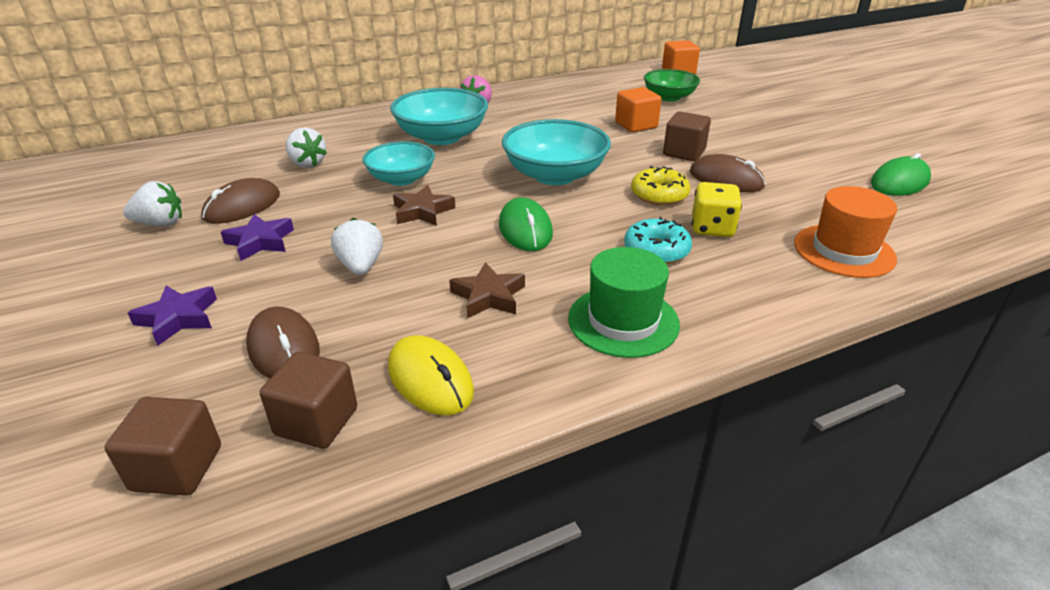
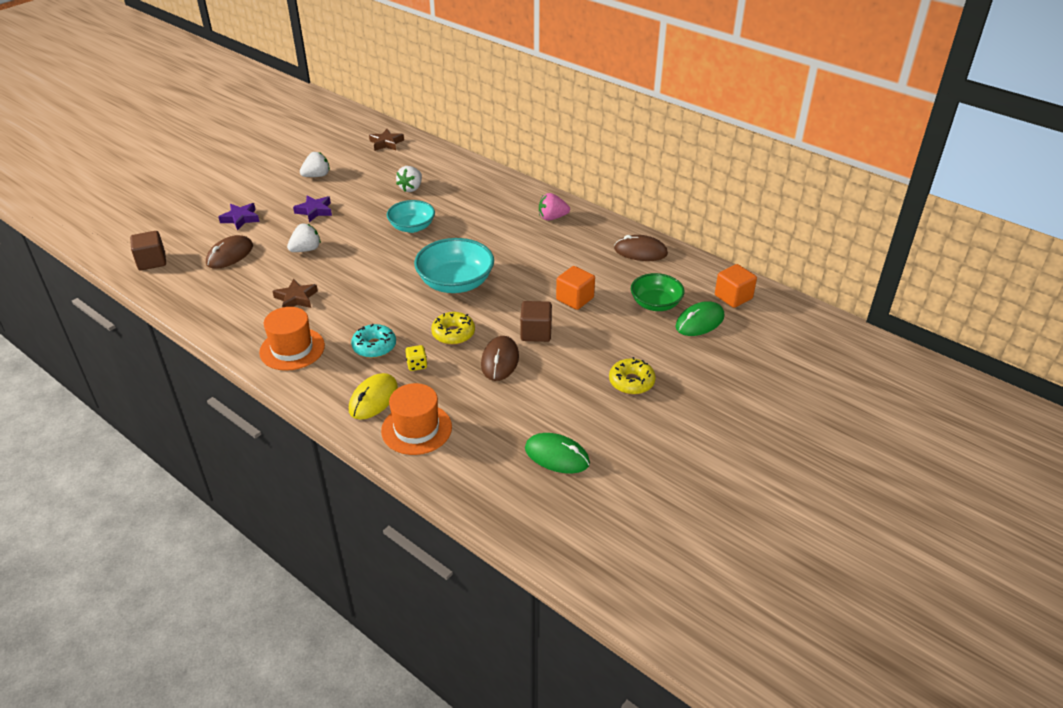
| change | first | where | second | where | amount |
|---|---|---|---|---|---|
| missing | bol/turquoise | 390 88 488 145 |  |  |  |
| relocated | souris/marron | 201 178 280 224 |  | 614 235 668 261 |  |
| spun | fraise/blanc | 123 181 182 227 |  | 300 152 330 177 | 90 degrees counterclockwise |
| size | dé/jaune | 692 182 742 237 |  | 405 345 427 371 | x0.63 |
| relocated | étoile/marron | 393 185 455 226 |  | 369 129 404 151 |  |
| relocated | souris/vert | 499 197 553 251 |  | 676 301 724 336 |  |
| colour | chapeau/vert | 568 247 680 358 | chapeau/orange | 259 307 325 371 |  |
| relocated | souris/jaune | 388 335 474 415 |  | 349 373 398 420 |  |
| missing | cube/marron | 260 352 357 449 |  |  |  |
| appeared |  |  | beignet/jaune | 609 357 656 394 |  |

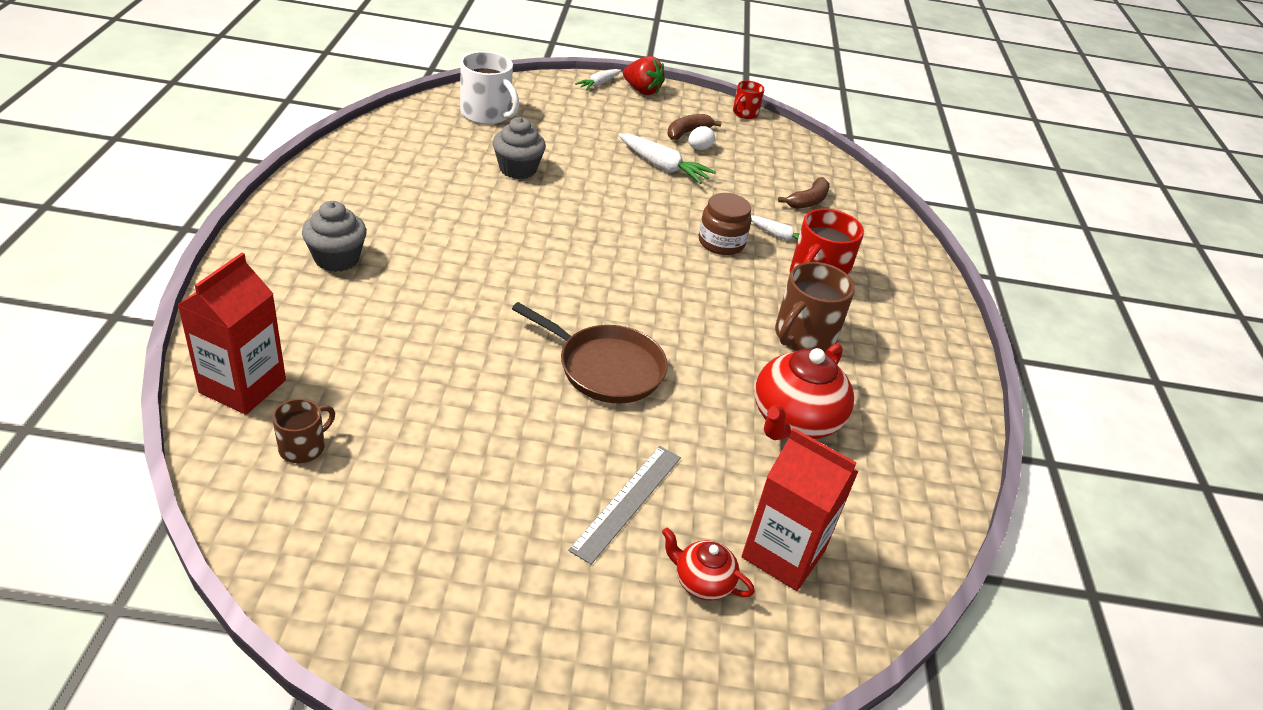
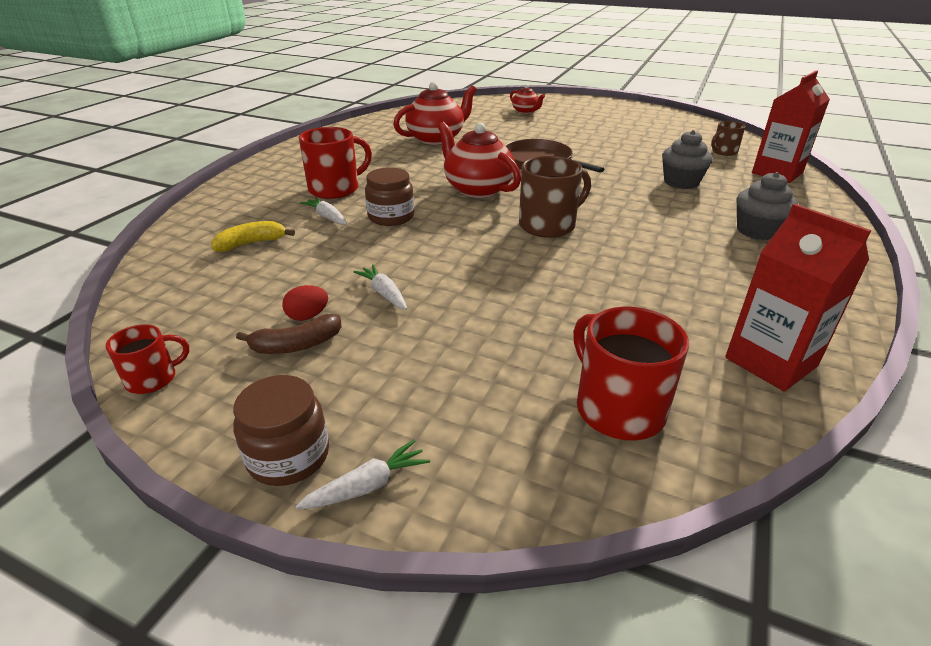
| change | first | where | second | where | amount |
|---|---|---|---|---|---|
| colour | tasse/blanc | 460 51 519 125 | tasse/rouge | 573 307 689 440 |  |
| exchanged | fraise/rouge | 623 56 665 95 | bocal/marron | 233 375 329 486 |  |
| relocated | muffin/gris | 493 117 546 179 |  | 662 130 713 189 |  |
| colour | œuf/blanc | 688 126 715 150 | œuf/rouge | 282 285 328 321 |  |
| size | carotte/blanc | 618 133 716 184 |  | 353 265 407 310 | x0.62 |
| colour | banane/marron | 778 177 830 209 | banane/jaune | 211 221 295 252 |  |
| relocated | tasse/marron | 775 262 855 353 |  | 519 156 591 238 |  |
| relocated | brique de lait/rouge | 742 428 859 591 |  | 725 204 871 392 |  |
| missing | règle/gris | 568 446 681 565 |  |  |  |
| appeared |  |  | théière/rouge | 438 122 521 198 |  |

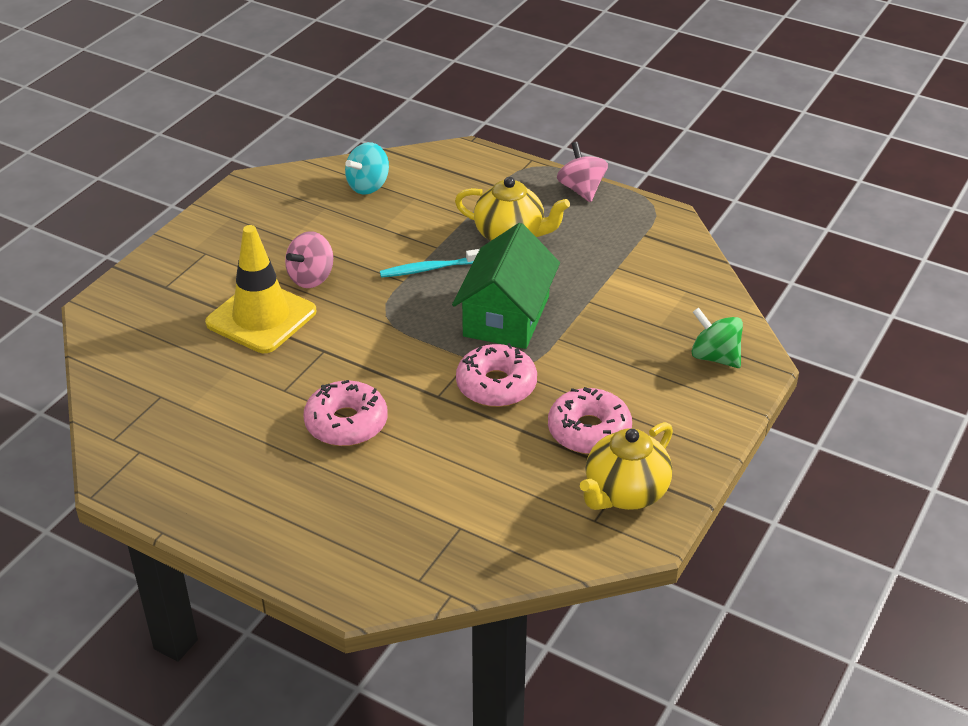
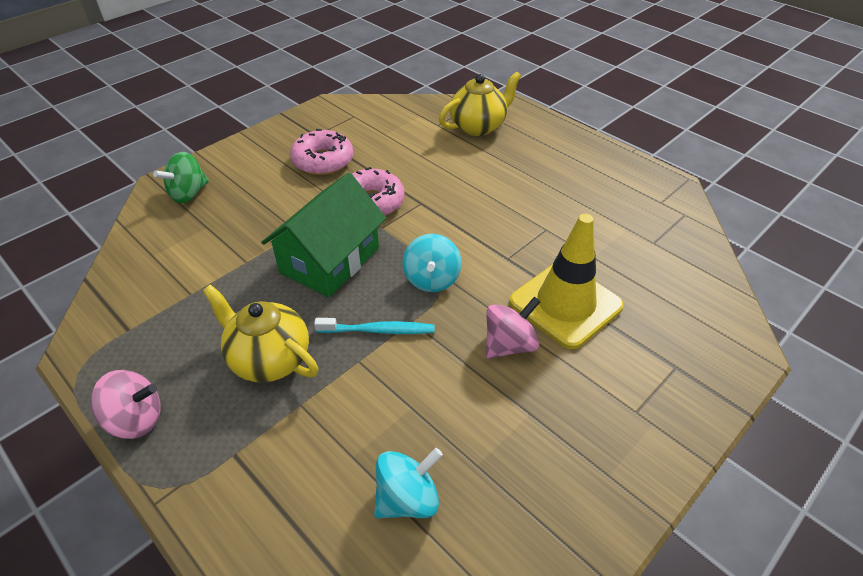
| change | first | where | second | where | amount |
|---|---|---|---|---|---|
| spun | toupie/rose | 557 142 608 202 |  | 91 370 161 439 | 90 degrees counterclockwise |
| spun | toupie/vert | 691 308 743 368 |  | 153 152 209 203 | 75 degrees clockwise |
| missing | beignet/rose | 303 380 388 446 |  |  |  |
| relocated | théière/jaune | 580 422 673 510 |  | 439 71 521 136 |  |
| appeared |  |  | toupie/turquoise | 402 234 462 292 |  |

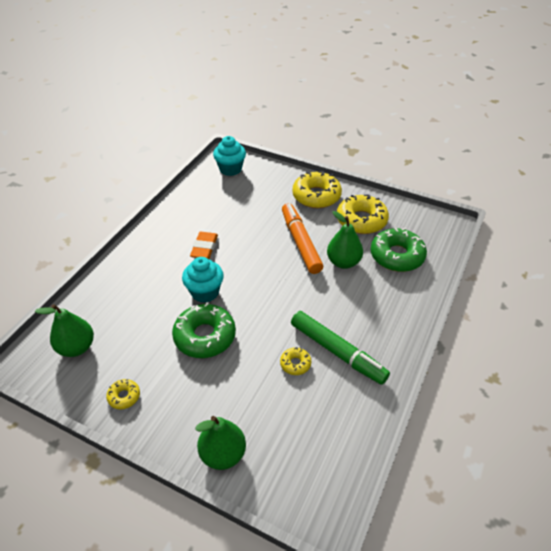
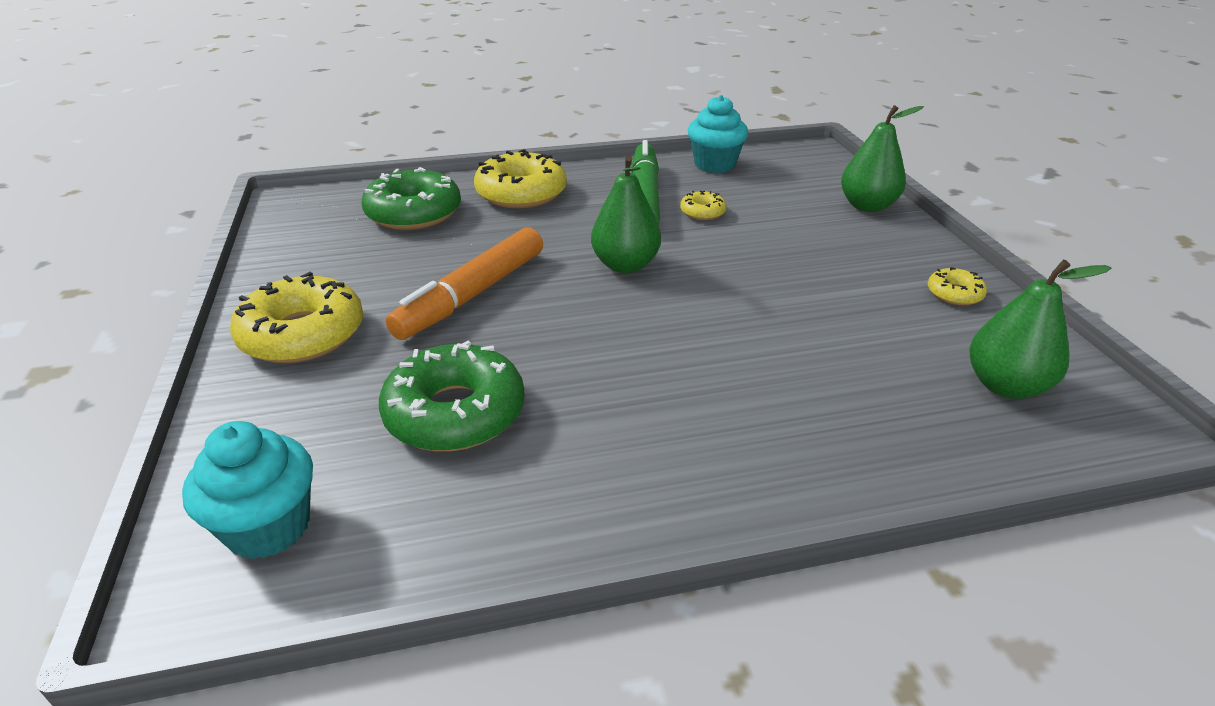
| change | first | where | second | where | amount |
|---|---|---|---|---|---|
| relocated | beignet/jaune | 337 194 389 234 |  | 474 149 567 208 |  |
| relocated | poire/vert | 327 211 363 269 |  | 591 156 661 273 |  |
| missing | gomme/orange | 190 232 218 259 |  |  |  |
| relocated | muffin/turquoise | 182 257 224 303 |  | 688 95 748 173 |  |
| relocated | beignet/vert | 172 302 236 358 |  | 379 341 525 451 |  |

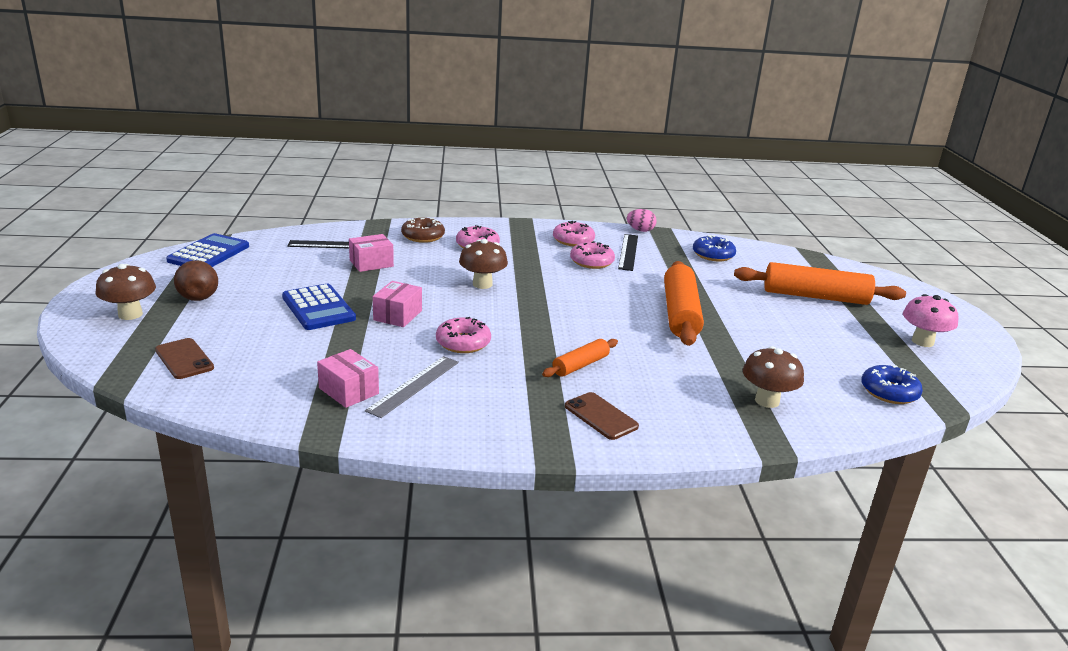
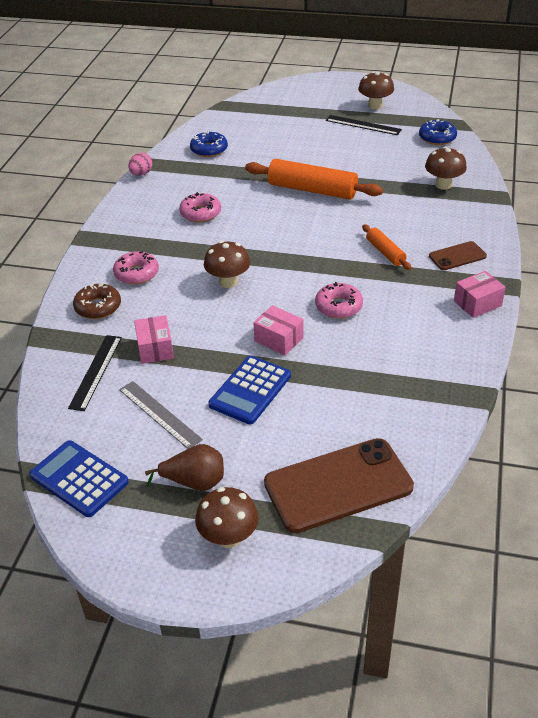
| change | first | where | second | where | amount |
|---|---|---|---|---|---|
| missing | beignet/rose | 553 221 595 246 |  |  |  |
| relocated | règle/noir | 618 234 638 271 |  | 326 115 402 135 |  |
| missing | rouleau à pâtisserie/orange | 734 262 906 305 |  |  |  |
| spun | calculatrice/bleu | 282 284 356 330 |  | 208 356 291 425 | 135 degrees clockwise |
| colour | champignon/rose | 903 294 959 347 | champignon/marron | 358 72 394 110 |  |
| size | téléphone/marron | 155 338 214 379 |  | 264 438 414 533 | x1.99 |
| relocated | boîte/rose | 317 349 379 408 |  | 454 271 506 318 |  |
| relocated | règle/gris | 365 356 459 418 |  | 119 381 203 449 |  |

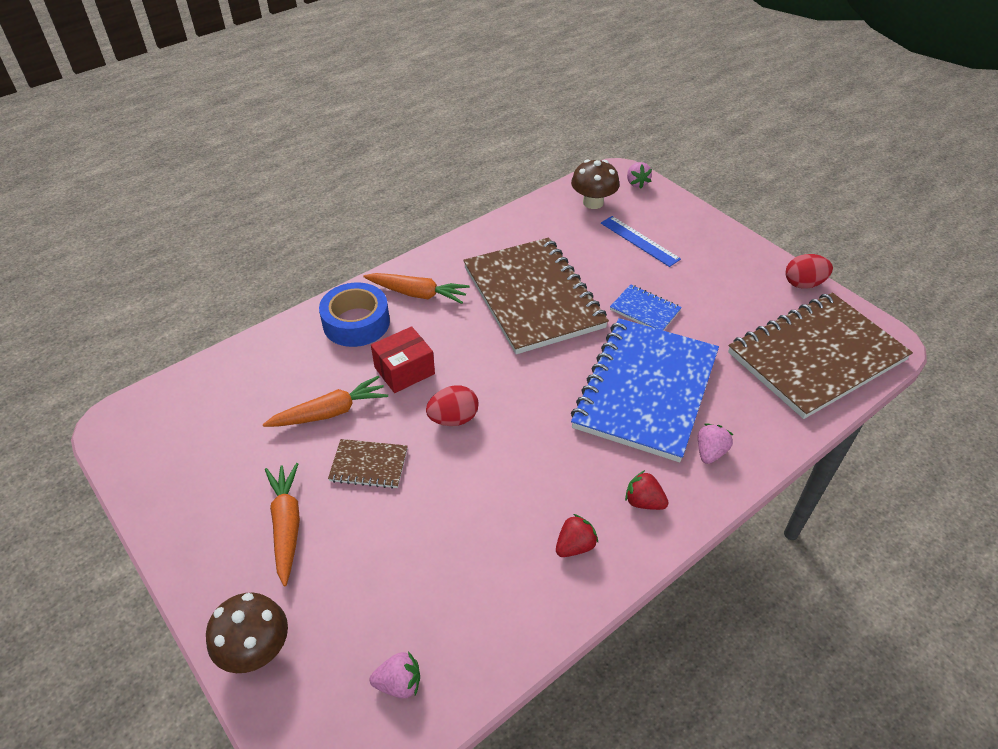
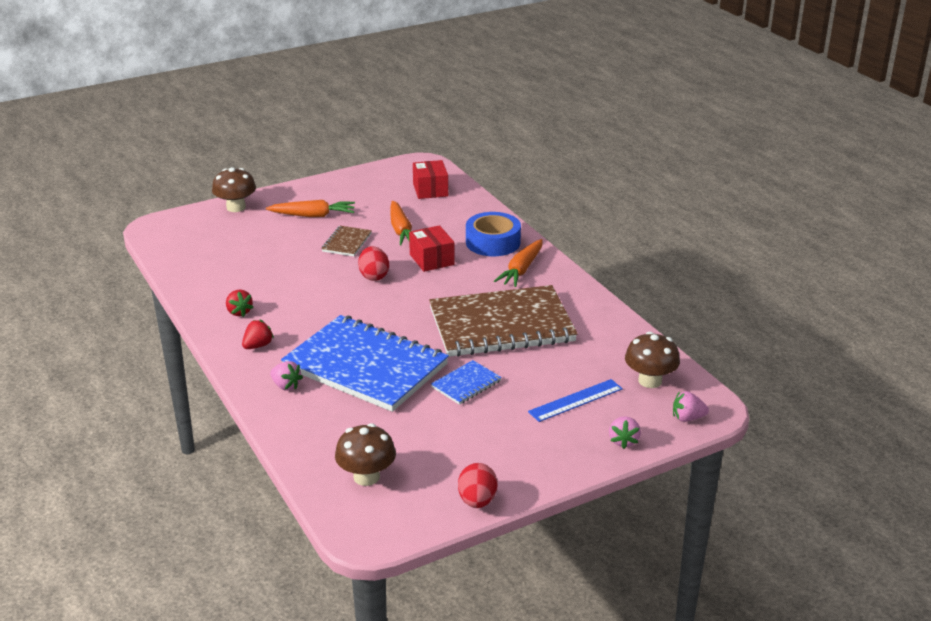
| change | first | where | second | where | amount |
|---|---|---|---|---|---|
| exchanged | carnet/marron | 728 292 913 419 | champignon/marron | 335 423 396 486 |  |
| relocated | fraise/rose | 370 651 420 699 |  | 609 416 641 449 |  |
| appeared |  |  | boîte/rouge | 413 160 448 199 |  |

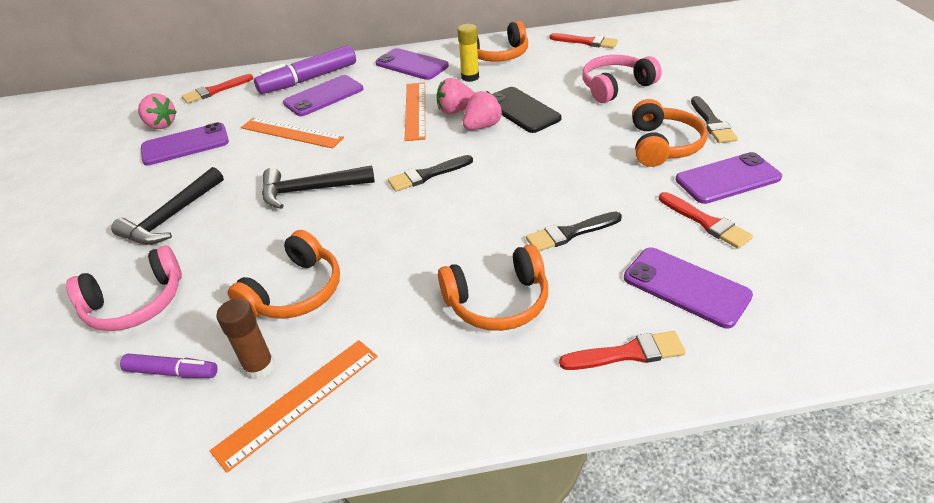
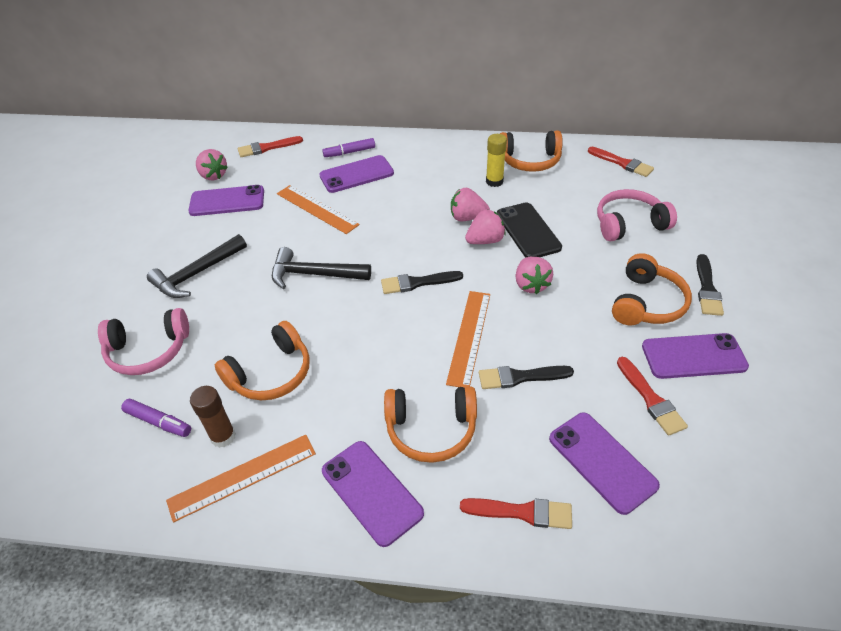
| change | first | where | second | where | amount |
|---|---|---|---|---|---|
| size | feutre/violet | 254 45 356 94 |  | 322 138 375 157 | x0.55 |
| relocated | téléphone/violet | 375 48 449 80 |  | 322 441 424 547 |  |
| relocated | règle/orange | 405 82 425 141 |  | 446 291 490 388 |  |
| appeared |  |  | fraise/rose | 516 257 553 294 |  |

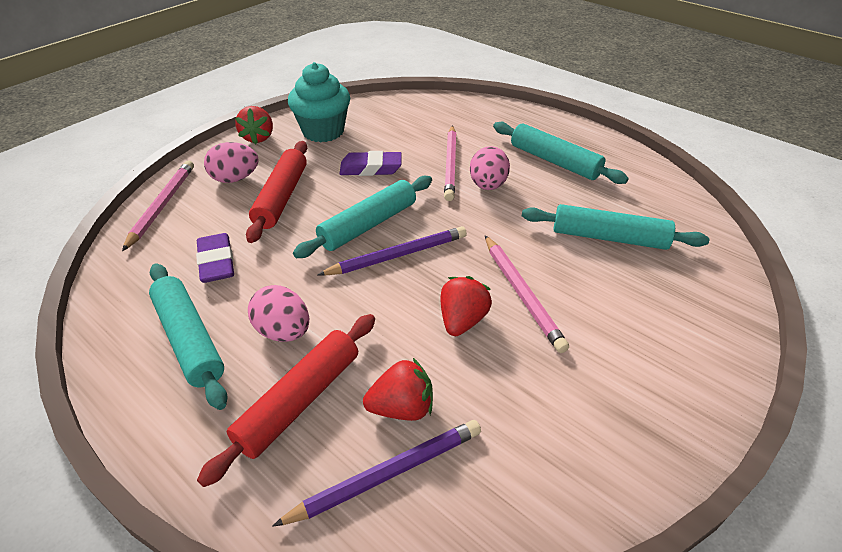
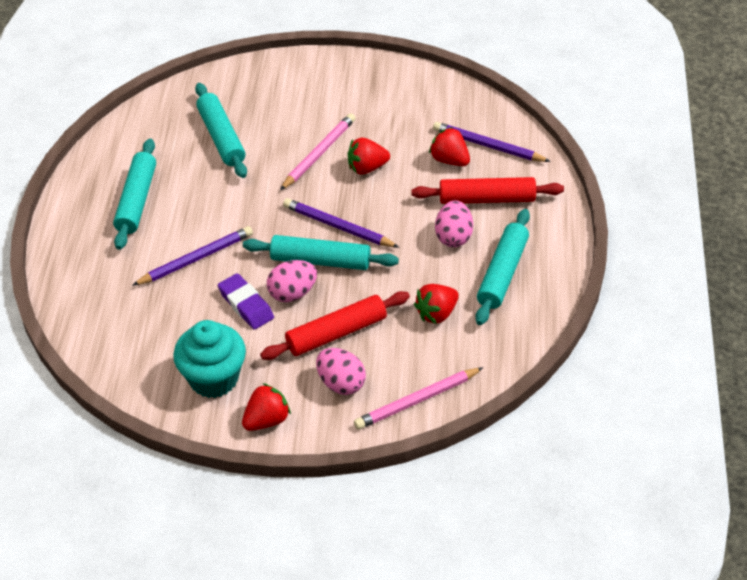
| change | first | where | second | where | amount |
|---|---|---|---|---|---|
| colour | crayon/rose | 444 125 456 201 | crayon/violet | 132 226 253 286 |  |
| relocated | œuf/rose | 470 146 510 190 |  | 267 260 317 302 |  |
| exchanged | gomme/violet | 196 233 234 283 | fraise/rouge | 414 284 459 324 |  |

